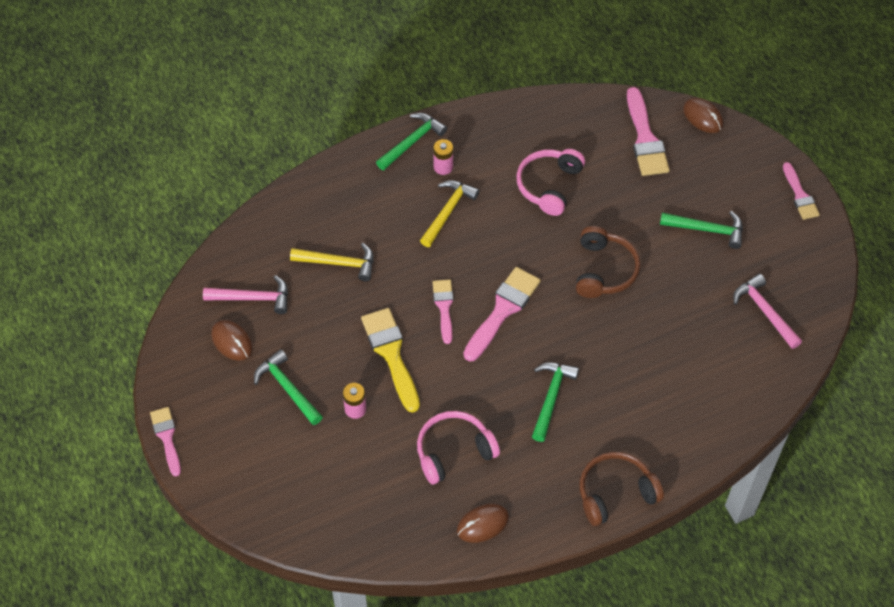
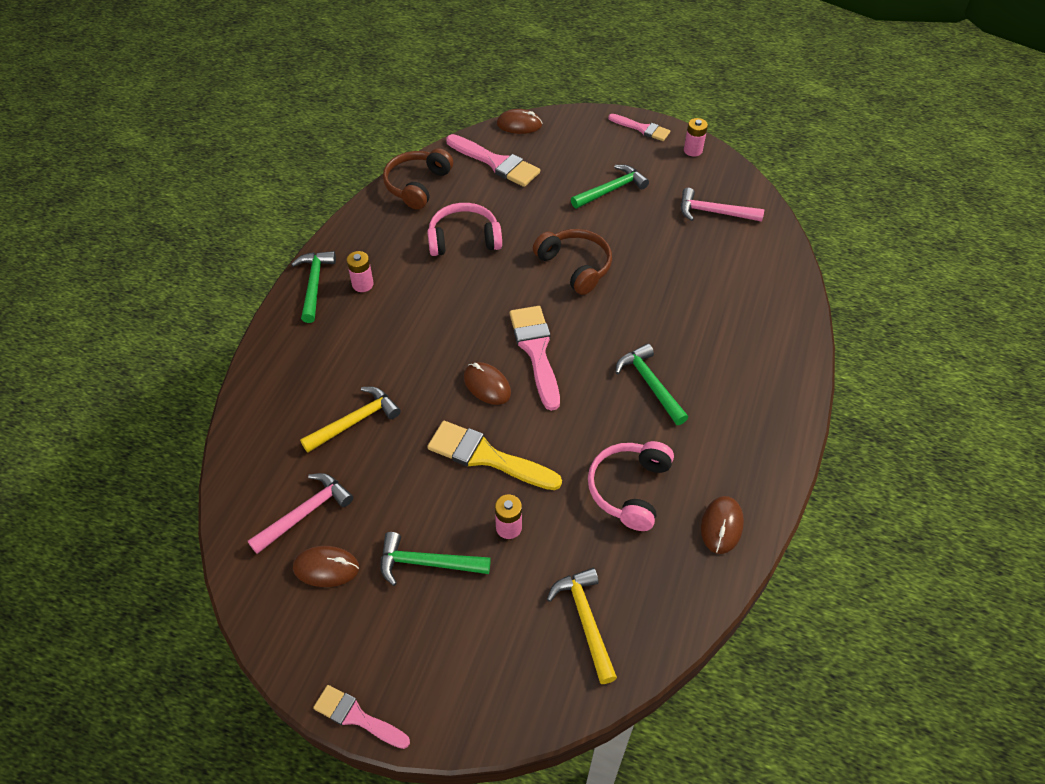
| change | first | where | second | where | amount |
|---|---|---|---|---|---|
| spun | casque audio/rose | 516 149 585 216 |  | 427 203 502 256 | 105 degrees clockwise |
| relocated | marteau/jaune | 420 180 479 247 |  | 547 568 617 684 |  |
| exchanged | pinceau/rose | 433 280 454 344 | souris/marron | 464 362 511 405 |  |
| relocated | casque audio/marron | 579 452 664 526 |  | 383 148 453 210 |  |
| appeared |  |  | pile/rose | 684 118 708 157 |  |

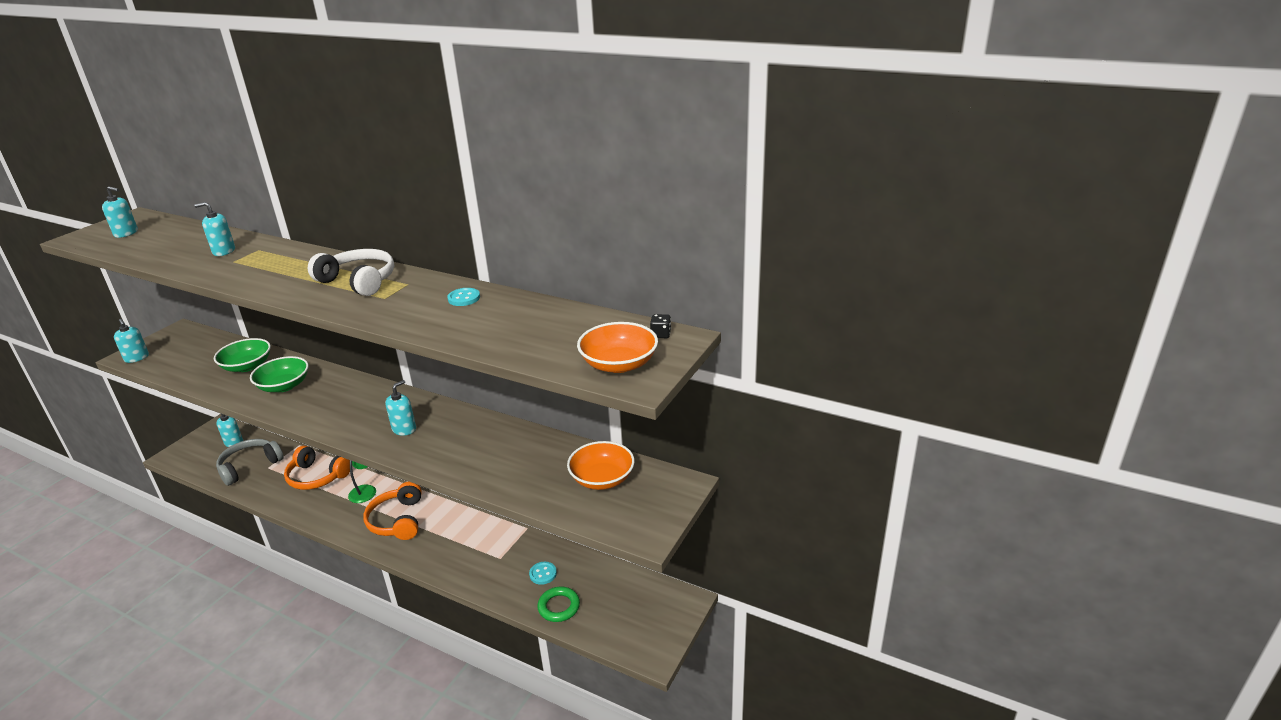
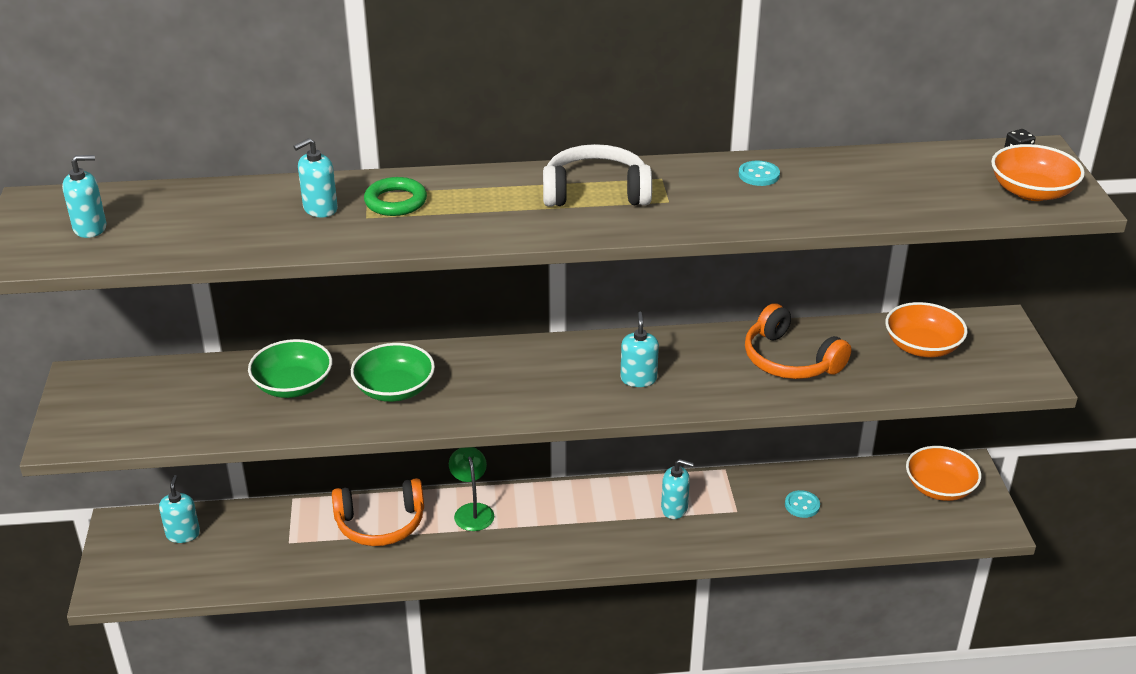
| change | first | where | second | where | amount |
|---|---|---|---|---|---|
| relocated | distributeur de savon/turquoise | 114 319 149 363 |  | 661 459 694 519 |  |
| missing | casque audio/gris | 216 439 284 486 |  |  |  |
| relocated | casque audio/orange | 363 482 422 540 |  | 745 303 851 379 |  |
| relocated | anneau/vert | 537 587 580 622 |  | 364 177 427 216 |  |
| appeared |  |  | bol/orange | 906 446 981 501 |  |

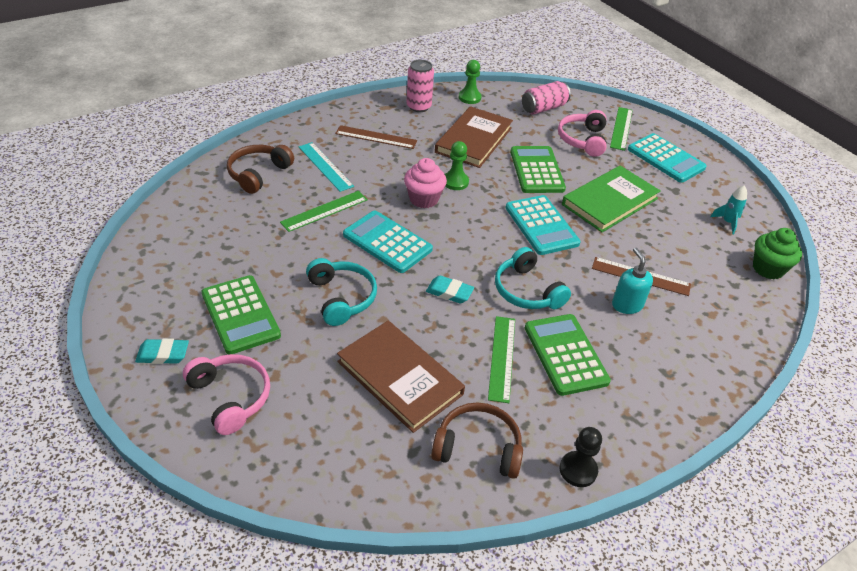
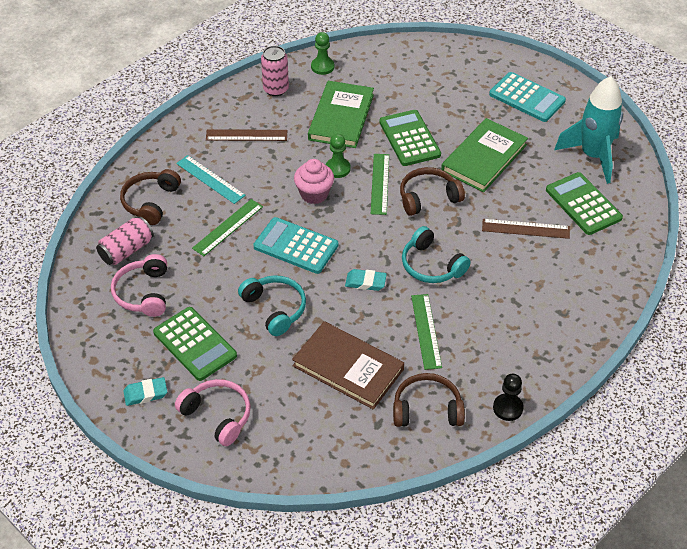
| change | first | where | second | where | amount |
|---|---|---|---|---|---|
| relocated | canette/rose | 522 81 571 115 |  | 96 217 154 265 |  |
| colour | livre/marron | 435 106 513 168 | livre/vert | 308 81 374 148 |  |
| relocated | règle/vert | 610 107 633 151 |  | 371 154 389 215 |  |
| relocated | casque audio/rose | 558 110 607 157 |  | 111 254 167 317 |  |
| size | fusée/turquoise | 710 185 747 234 |  | 554 76 623 184 | x2.39 |
| exchanged | calculatrice/turquoise | 506 195 581 255 | casque audio/marron | 400 167 465 216 |  |
| missing | muffin/vert | 753 228 802 280 |  |  |  |
| missing | distributeur de savon/turquoise | 612 248 653 314 |  |  |  |
| relocated | calculatrice/vert | 525 314 611 396 |  | 546 172 623 235 |  |

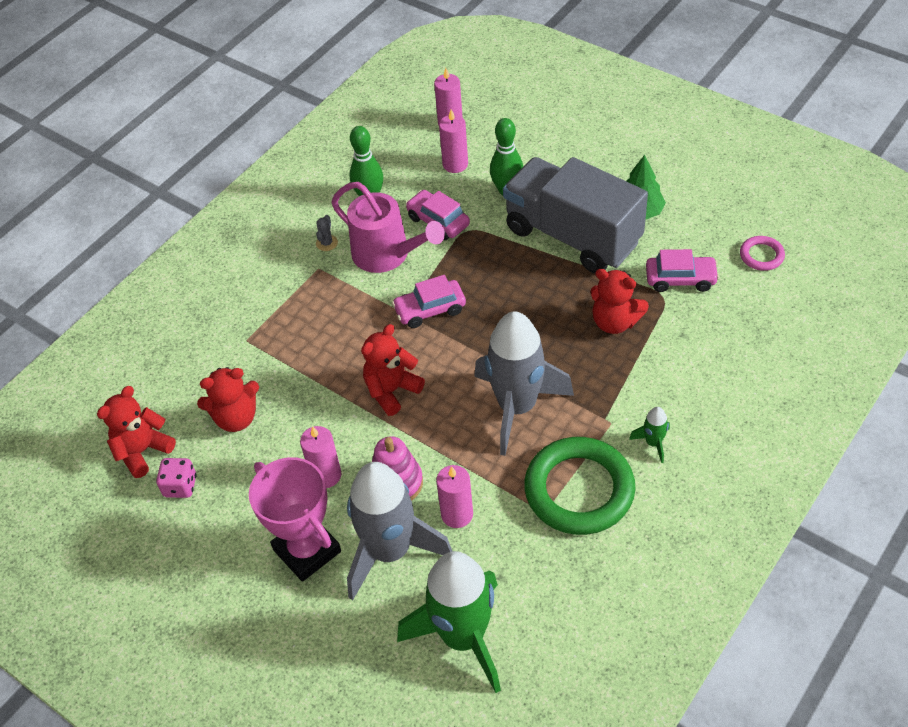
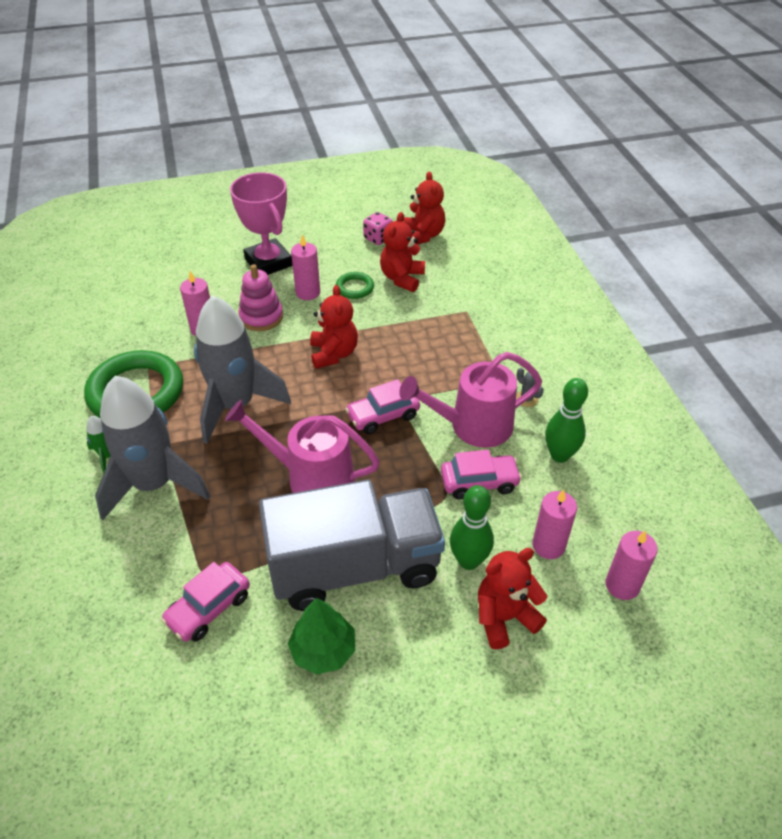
| change | first | where | second | where | amount |
|---|---|---|---|---|---|
| missing | anneau/rose | 740 236 785 271 |  |  |  |
| relocated | ours en peluche/rouge | 591 269 649 334 |  | 478 548 547 649 |  |
| spun | voiture/rose | 392 275 466 328 |  | 345 379 420 434 | 135 degrees counterclockwise |
| spun | trophée/rose | 249 457 341 582 |  | 230 172 293 275 | 60 degrees clockwise |
| relocated | fusée/gris | 347 462 452 600 |  | 95 376 210 520 |  |
| missing | fusée/vert | 397 551 501 693 |  |  |  |
| appeared |  |  | anneau/vert | 336 272 374 299 |  |
| appeared |  |  | arrosoir/rose | 225 400 380 493 |  |

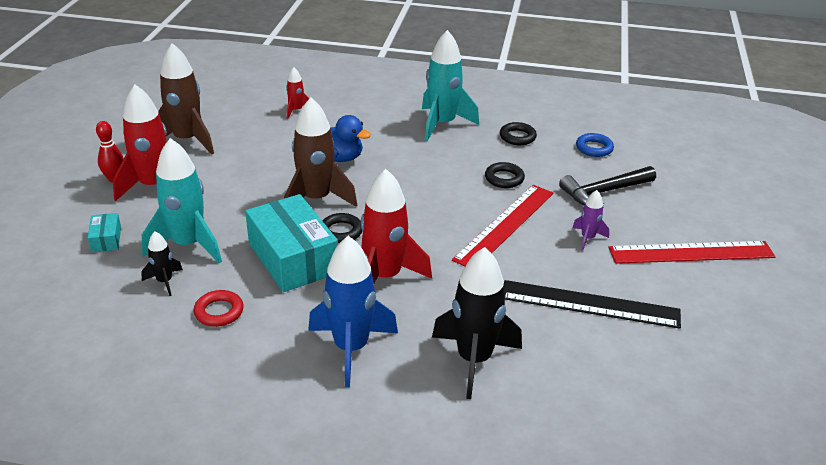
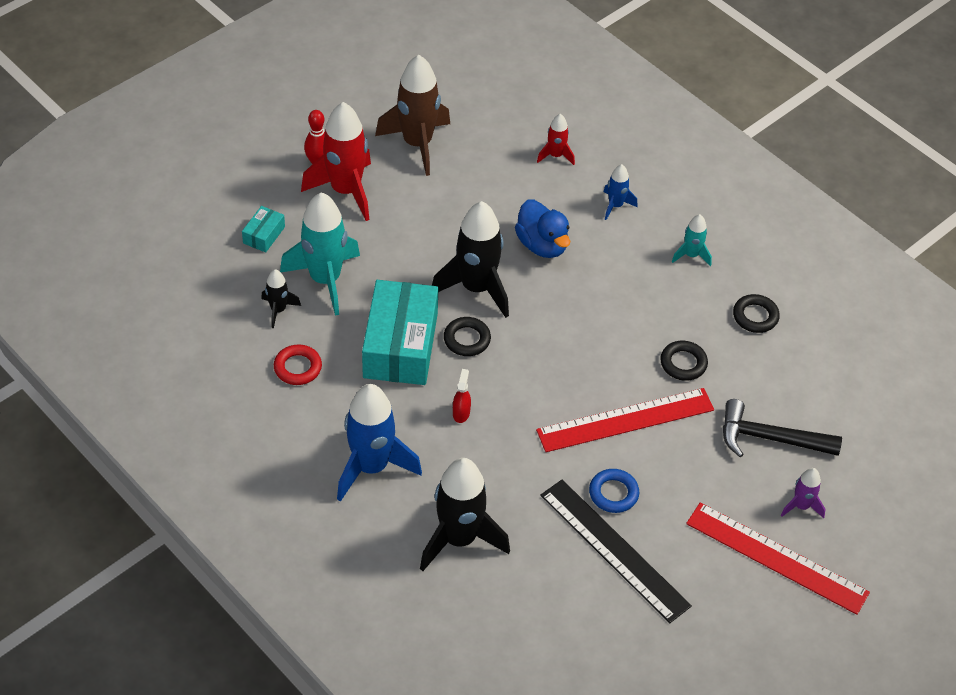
| change | first | where | second | where | amount |
|---|---|---|---|---|---|
| size | fusée/turquoise | 422 30 479 142 |  | 672 214 712 266 | x0.49 |
| colour | fusée/marron | 284 97 357 207 | fusée/noir | 432 201 509 318 |  |
| relocated | anneau/bleu | 576 133 614 157 |  | 589 469 639 513 |  |
| exchanged | fusée/rouge | 361 169 432 283 | vaporisateur/rouge | 453 369 471 423 |  |
| relocated | fusée/violet | 572 190 609 251 |  | 781 468 825 518 |  |
| appeared |  |  | fusée/bleu | 604 164 638 220 |  |

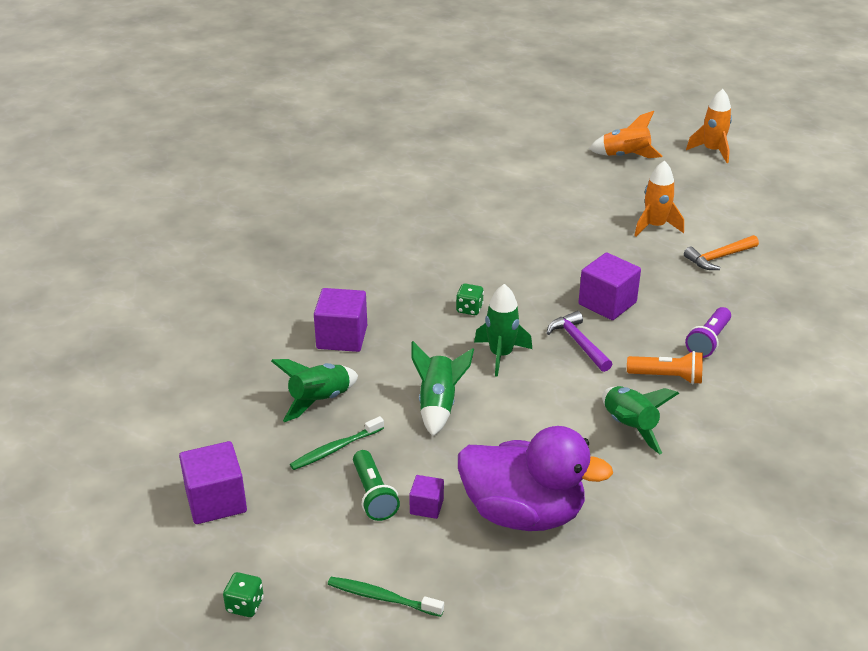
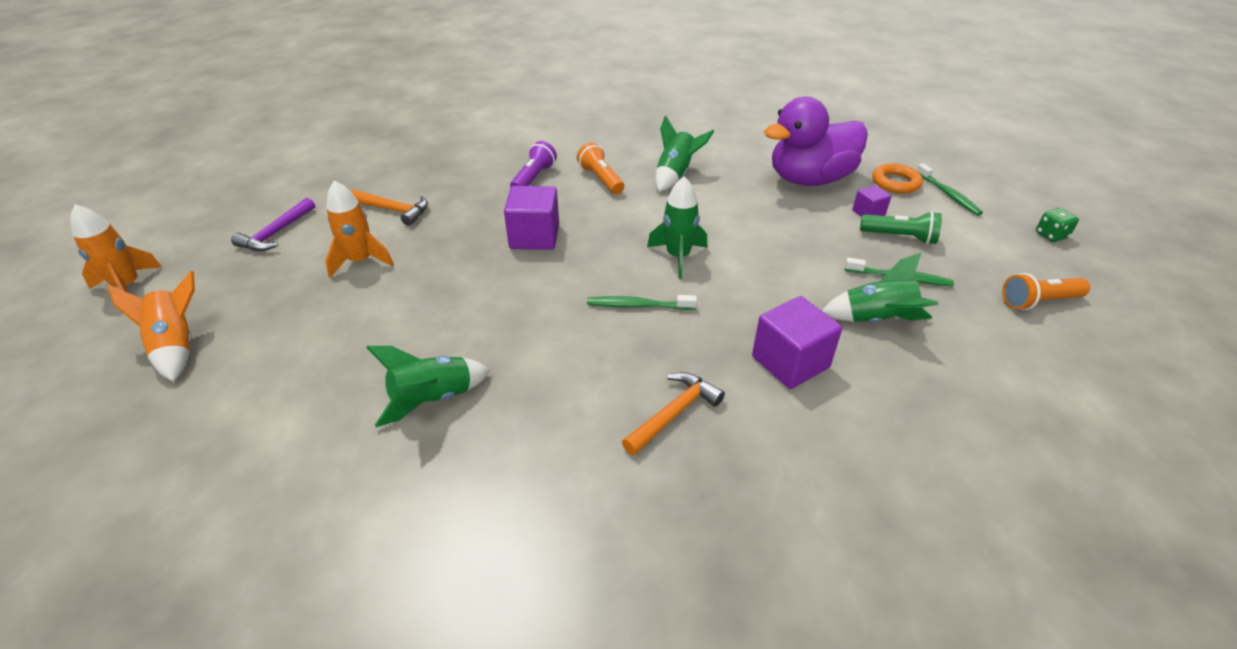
| change | first | where | second | where | amount |
|---|---|---|---|---|---|
| exchanged | dé/vert | 456 283 484 315 | brosse à dents/vert | 587 295 697 310 |  |
| spun | lampe de poche/violet | 685 307 731 358 |  | 510 141 557 188 | 60 degrees counterclockwise |
| relocated | marteau/violet | 547 311 612 372 |  | 231 197 315 251 |  |
| relocated | fusée/vert | 411 341 474 436 |  | 366 346 490 427 |  |
| spun | canard/violet | 458 426 613 531 |  | 764 97 868 186 | 90 degrees counterclockwise |
| exchanged | cube/violet | 179 441 247 524 | lampe de poche/orange | 1002 273 1090 310 |  |
| spun | lampe de poche/vert | 353 450 400 521 |  | 860 211 942 244 | 75 degrees clockwise |
| appeared |  |  | anneau/orange | 872 163 923 194 |  |
| appeared |  |  | marteau/orange | 622 372 725 456 |  |

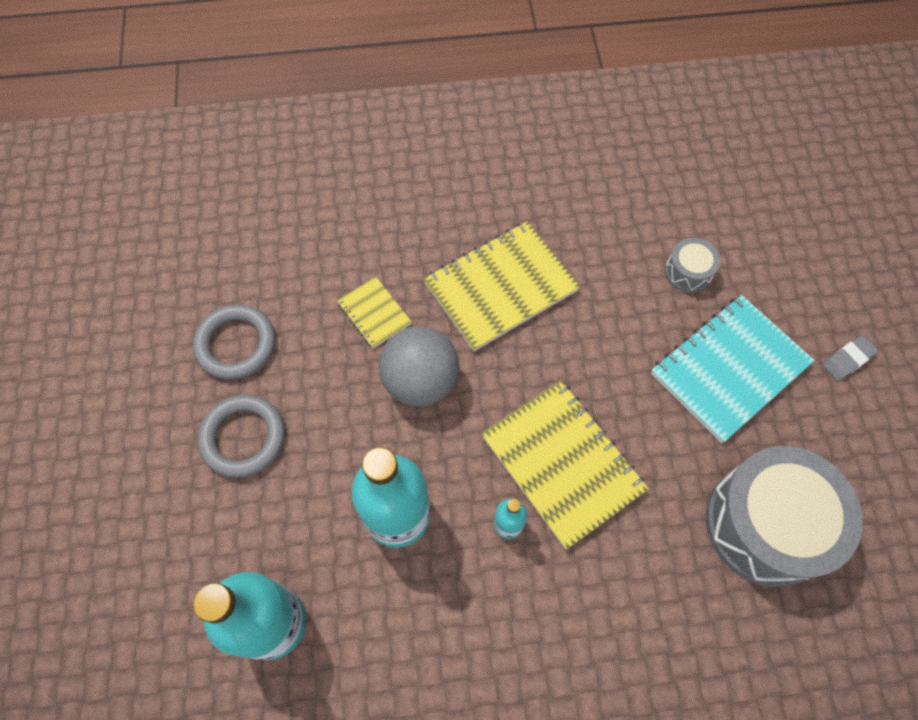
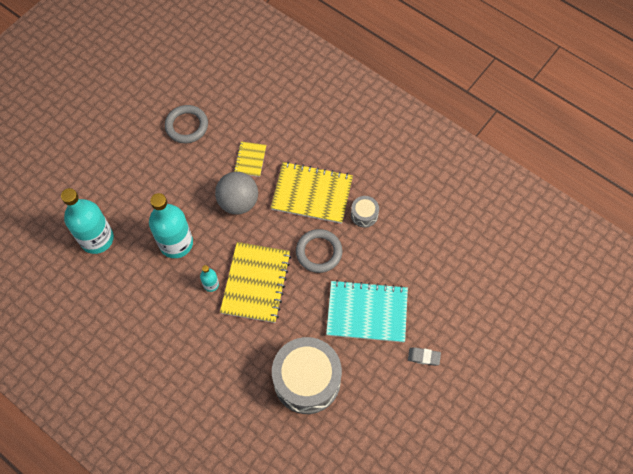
| change | first | where | second | where | amount |
|---|---|---|---|---|---|
| relocated | tambour/gris | 665 238 720 293 |  | 351 196 379 228 |  |
| relocated | anneau/gris | 198 395 285 478 |  | 296 229 342 273 |  |

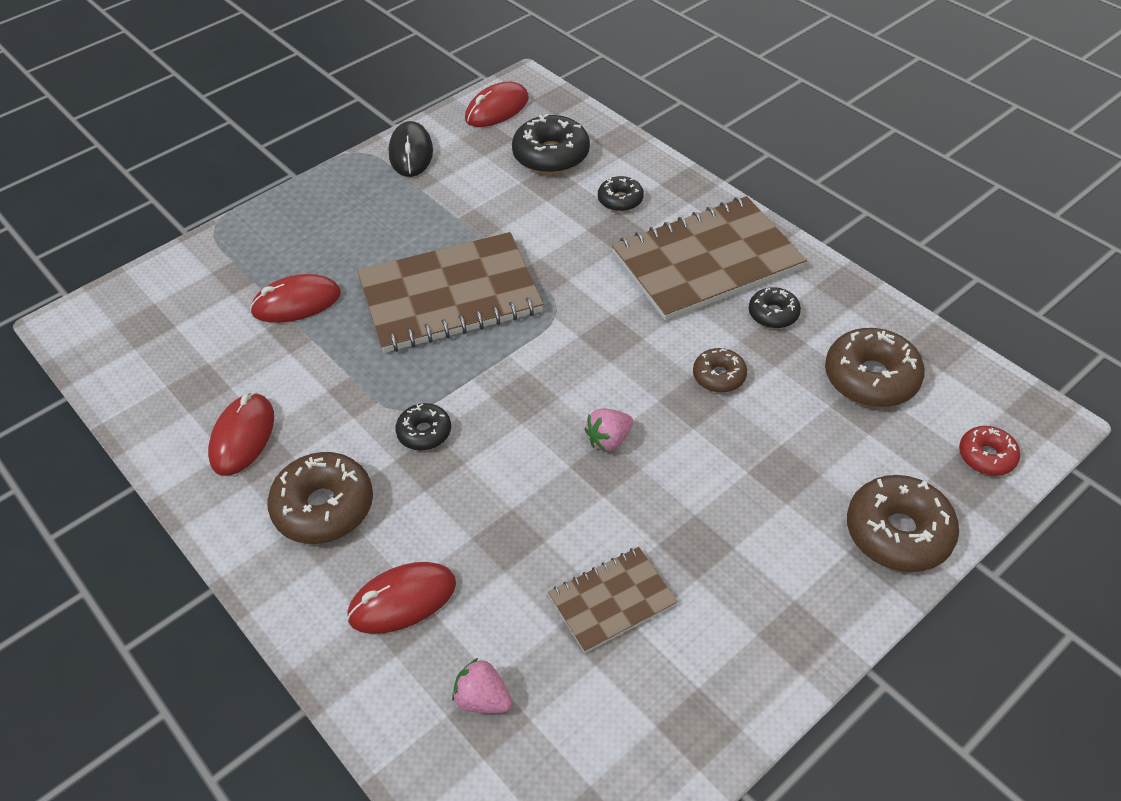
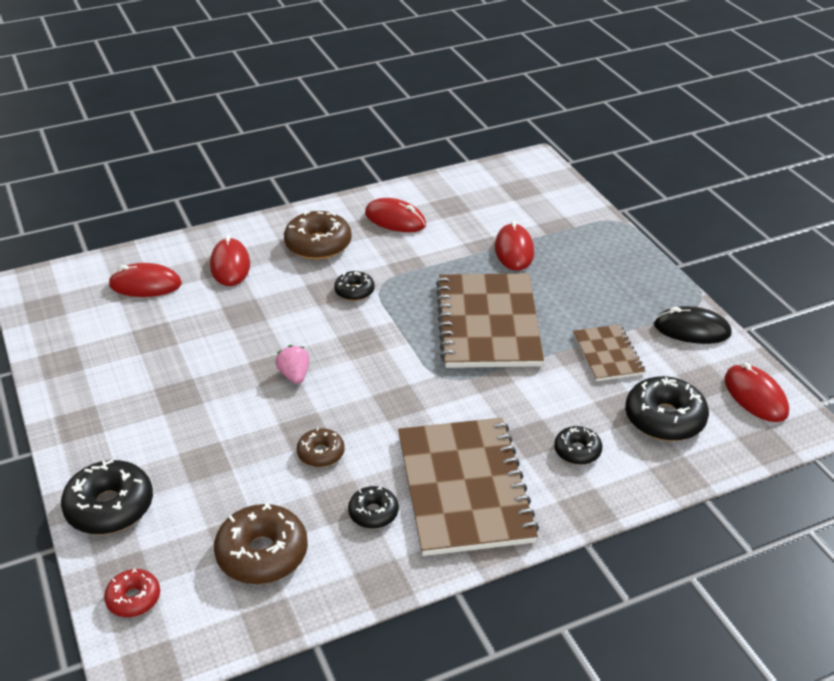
| change | first | where | second | where | amount |
|---|---|---|---|---|---|
| colour | beignet/marron | 847 475 959 572 | beignet/noir | 61 459 153 534 |  |
| relocated | carnet/marron | 548 547 678 653 |  | 573 324 645 381 |  |
| exchanged | fraise/rose | 452 658 512 713 | souris/rouge | 108 263 182 297 |  |

